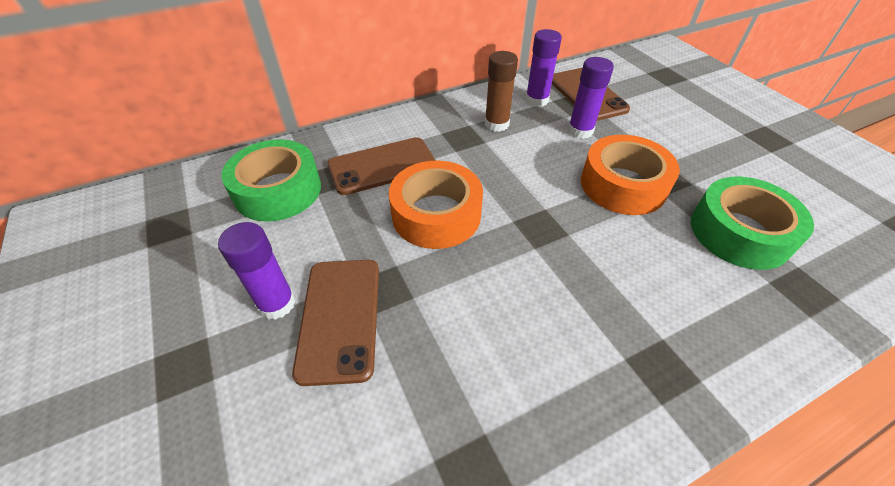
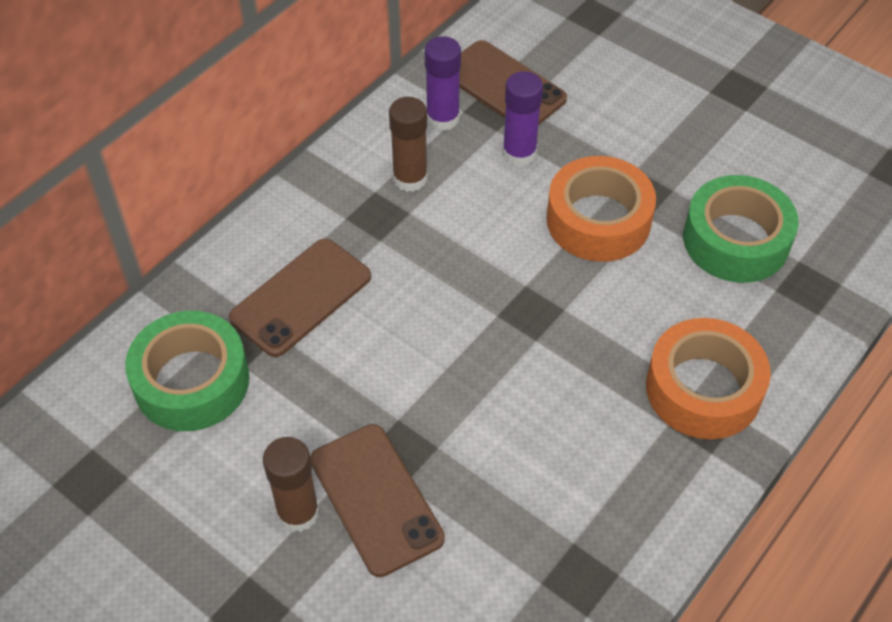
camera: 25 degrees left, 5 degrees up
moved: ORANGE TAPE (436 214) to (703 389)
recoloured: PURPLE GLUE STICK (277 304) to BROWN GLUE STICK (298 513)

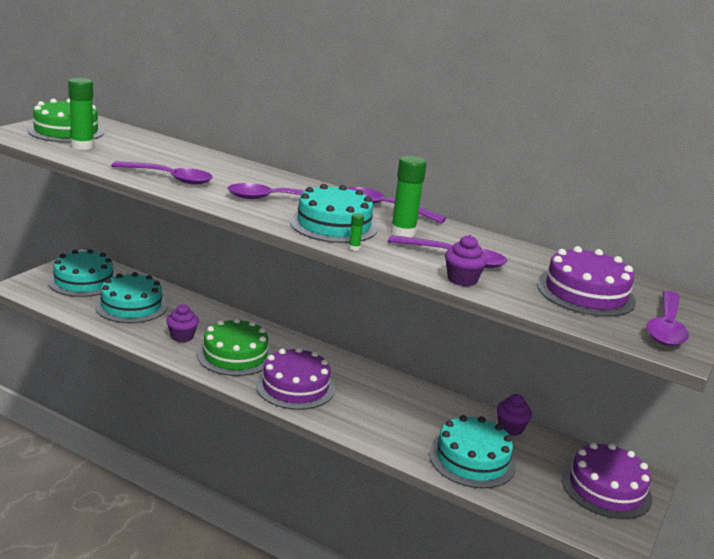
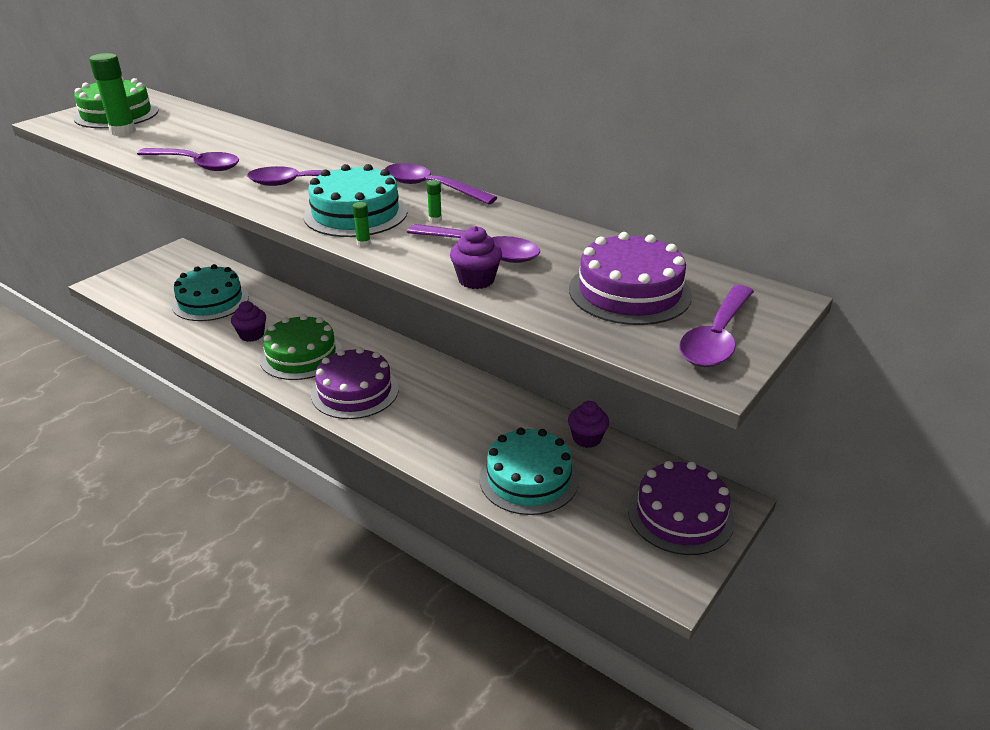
camera: 10 degrees right, 10 degrees up
removed: TURQUOISE CAKE (83 281)
resized: GREEN GLUE STICK (403 233) = (435 219) x0.43

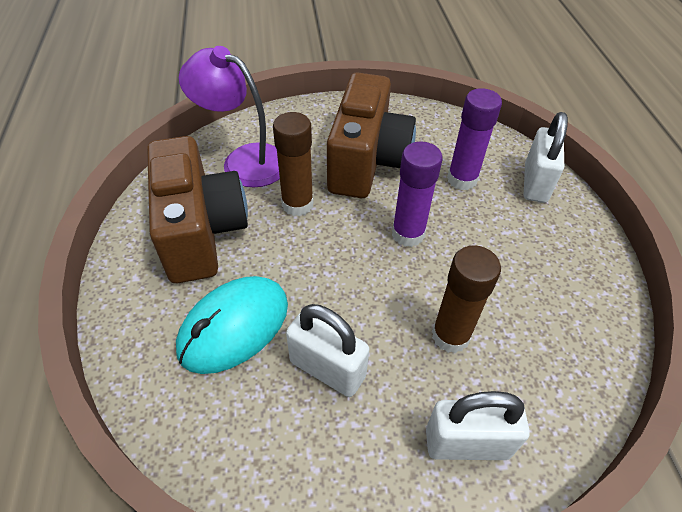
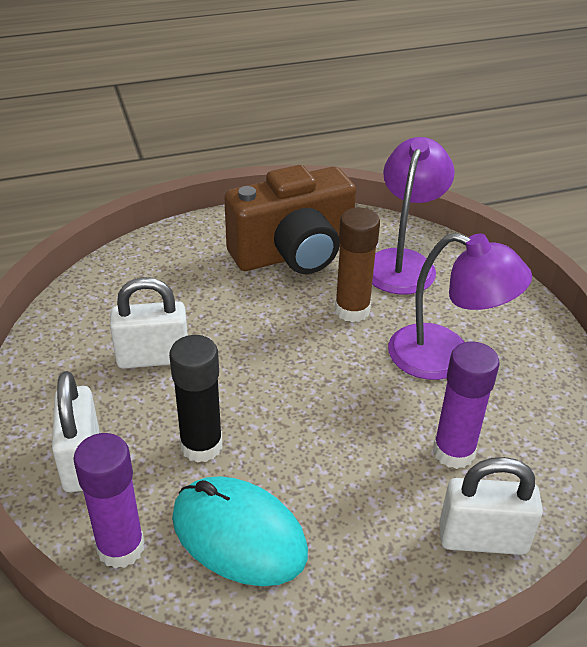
camera: 80 degrees right, 10 degrees down
moved: TURQUOISE MOUSE (234 327) to (239 535); PURPLE GLUE STICK (408 234) to (121 547)
replaced: BROWN CAMERA (367 161) to PURPLE LAMP (446 357)
recoloured: BROWN GLUE STICK (450 336) to BLACK GLUE STICK (201 446)
turned: WHITE PADLOCK (327 369) = (153 357) 60 degrees clockwise

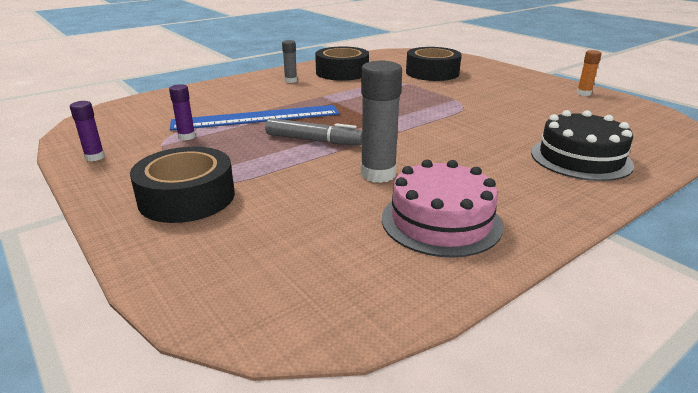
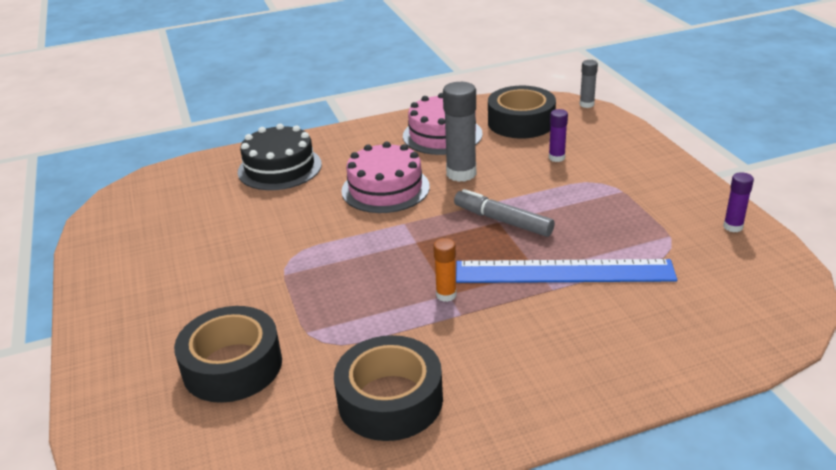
camera: 160 degrees left, 5 degrees up
added: PINK CAKE (385 188)
moved: BLACK TAPE (187 197) to (521 122); PURPLE GLUE STICK (187 137) to (556 158); GREY GLUE STICK (291 81) to (586 104); ORANGE GLUE STICK (583 93) to (446 295)

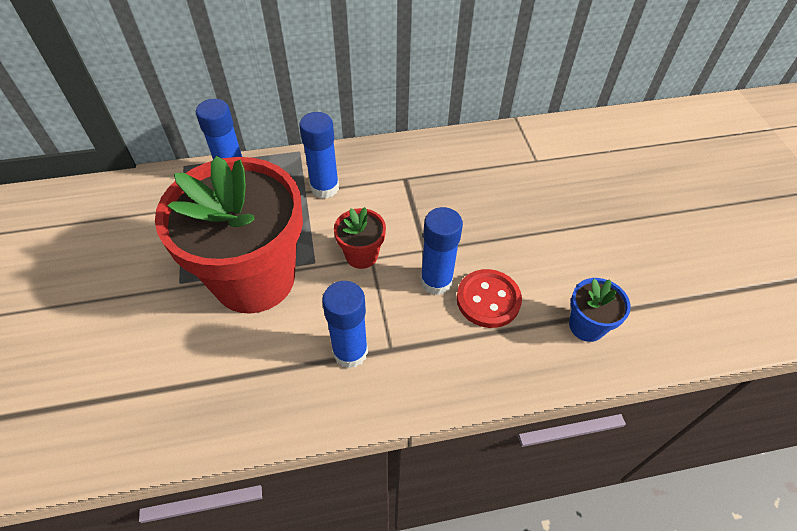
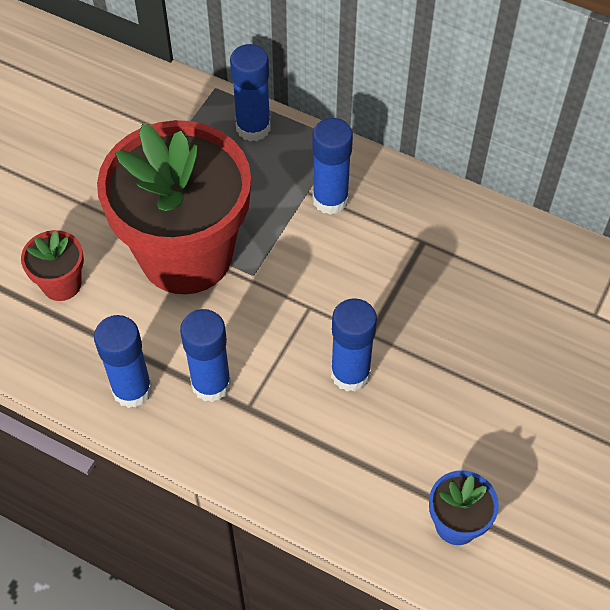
camera: 40 degrees right, 5 degrees up
removed: RED BUTTON (488 300)
added: BLUE GLUE STICK (132 390)
moved: RED FLOWER POT (361 255) to (61 284)

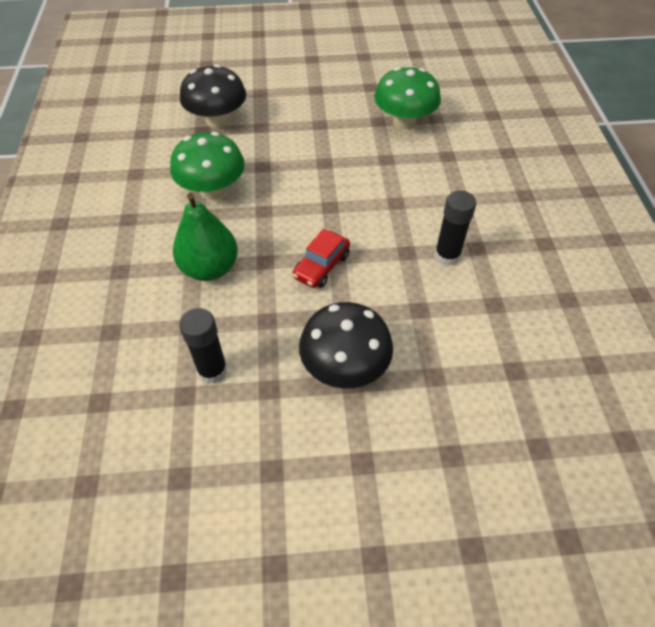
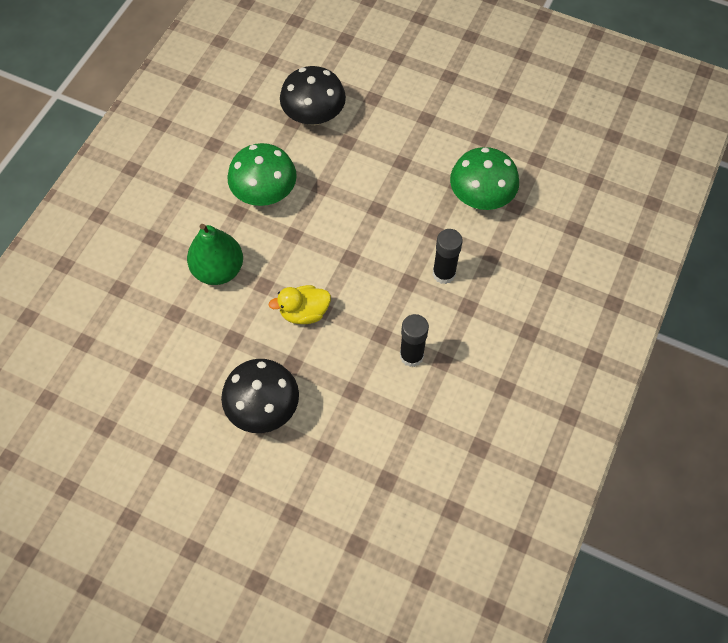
camera: 30 degrees right, 10 degrees up
moved: BLACK GLUE STICK (212 370) to (444 273)
replaced: RED CAR (321 266) to YELLOW DUCK (304 312)

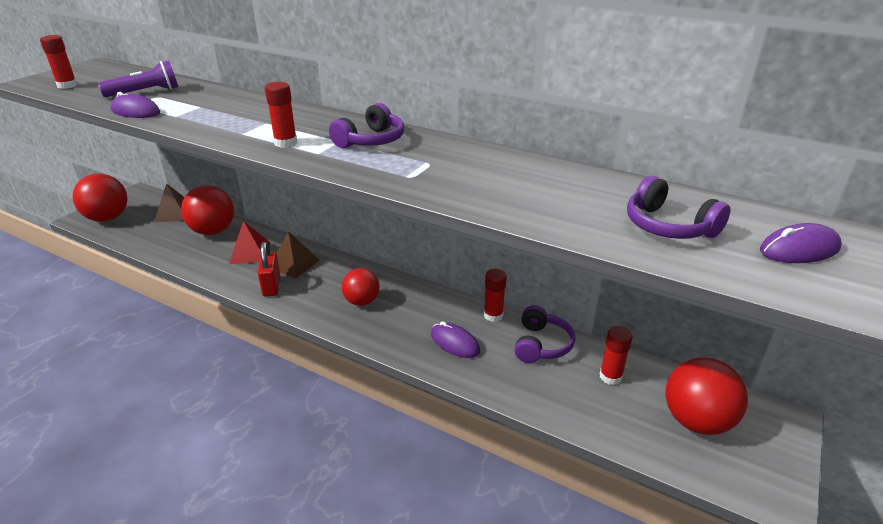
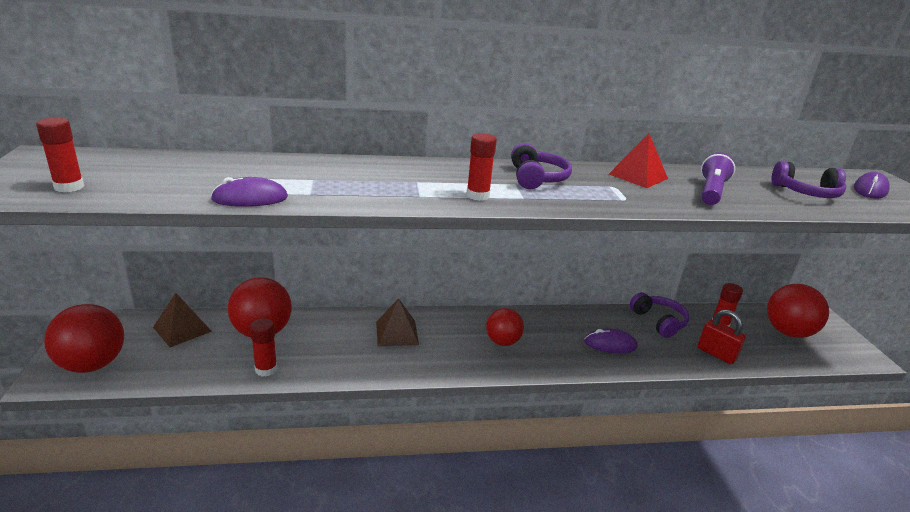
camera: 40 degrees left, 5 degrees down
moved: PURPLE FLASHLIGHT (145 92) to (711 191); RED PYRAMID (250 253) to (638 176); RED PADLOCK (271 286) to (716 354); RED GLUE STICK (493 315) to (266 369)

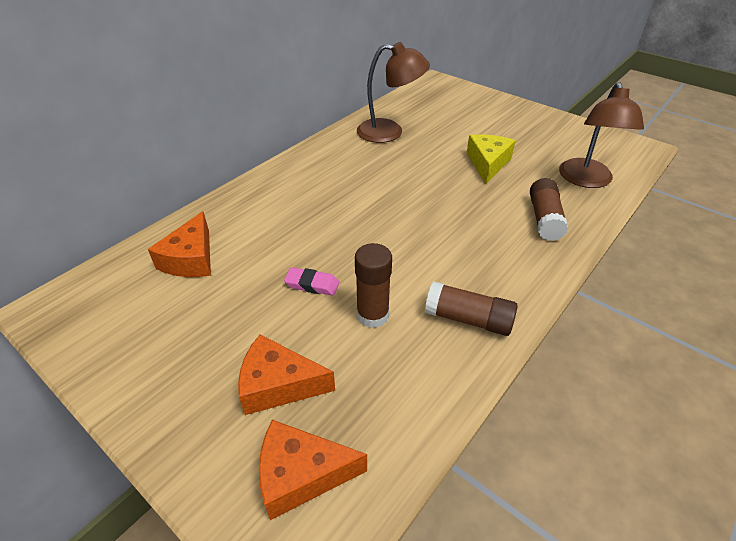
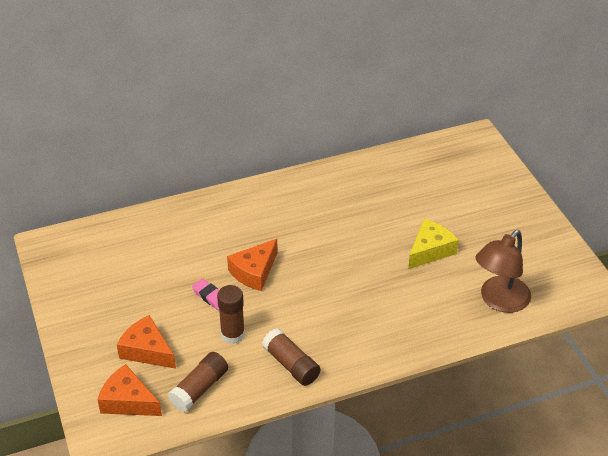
camera: 30 degrees right, 0 degrees up
removed: BROWN LAMP (389 132)
moved: ORANGE CHEESE (191 259) to (254 272); BROWN GLUE STICK (544 219) to (199 389)

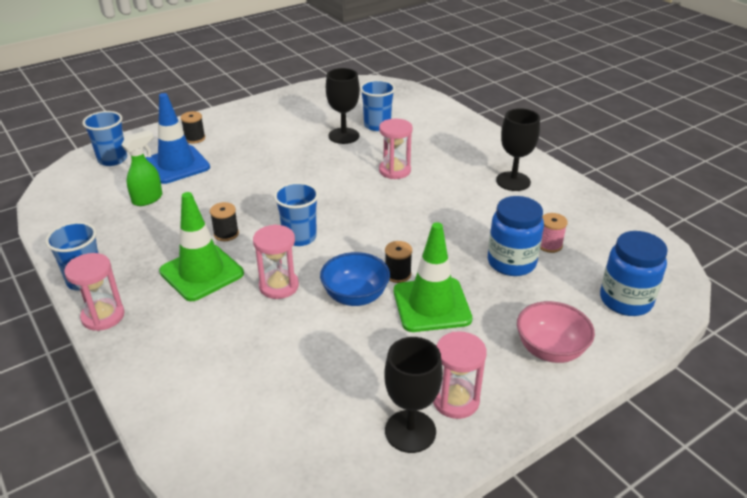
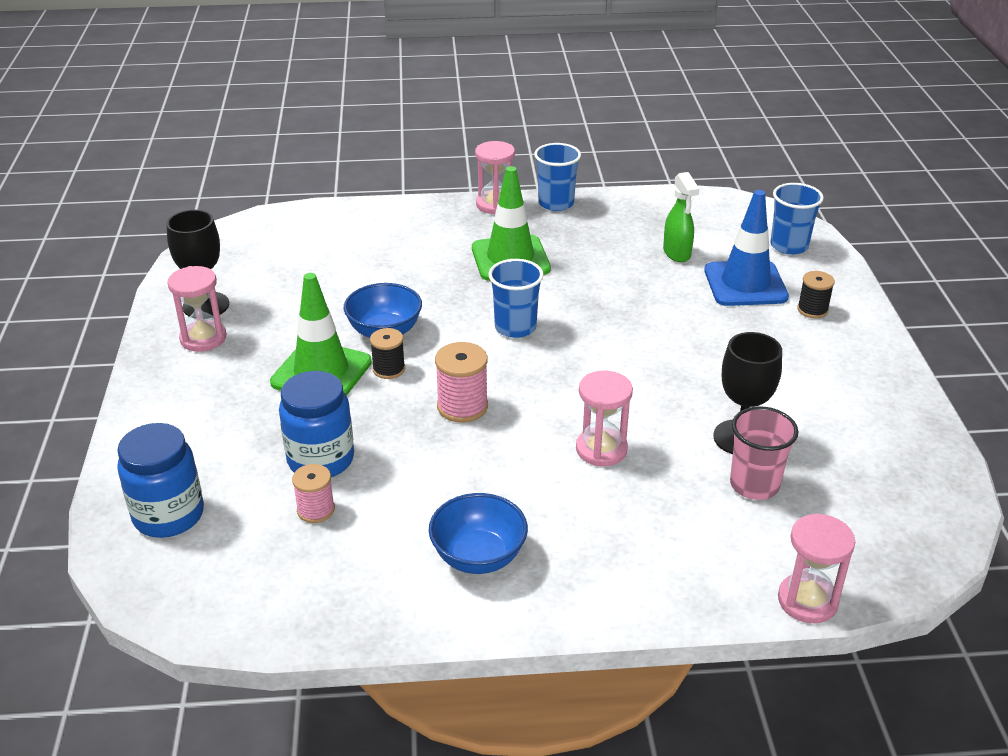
camera: 120 degrees right, 0 degrees up
removed: BLACK SPOOL (226 234); PINK BOWL (550 350)
added: PINK SPOOL (462 406)
moved: PINK HOURGLASS (279 286) to (807 601)
replaced: BLACK GOBLET (513 181) to BLUE BOWL (478 556)
recoloured: BLUE CUP (377 125) to PINK CUP (754 485)

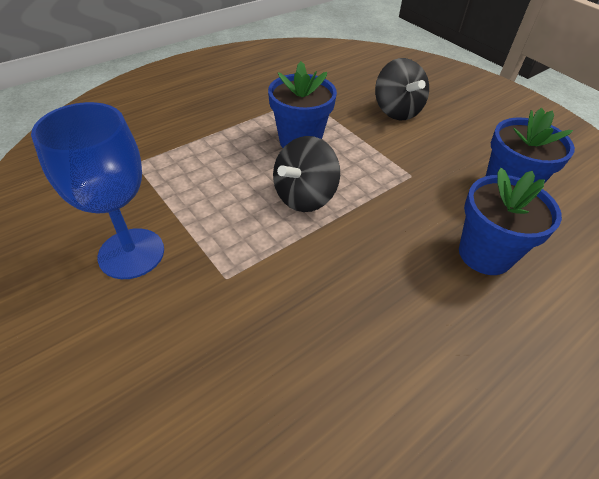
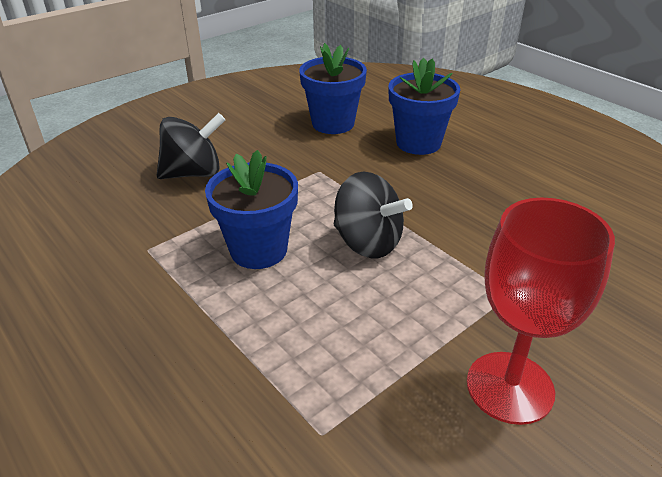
camera: 90 degrees left, 10 degrees down
recoloured: BLUE GOBLET (131 253) to RED GOBLET (510 387)

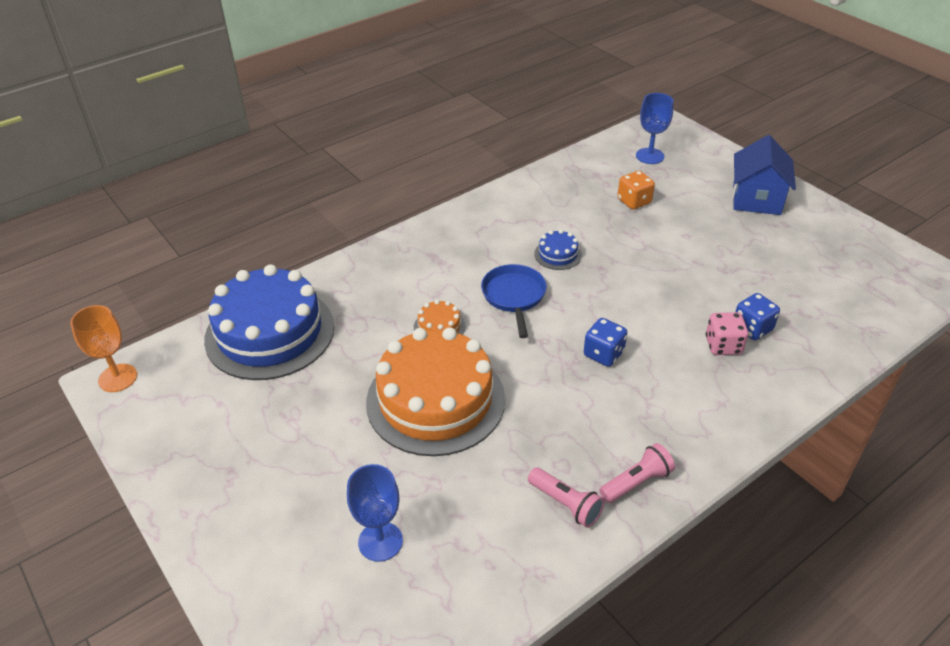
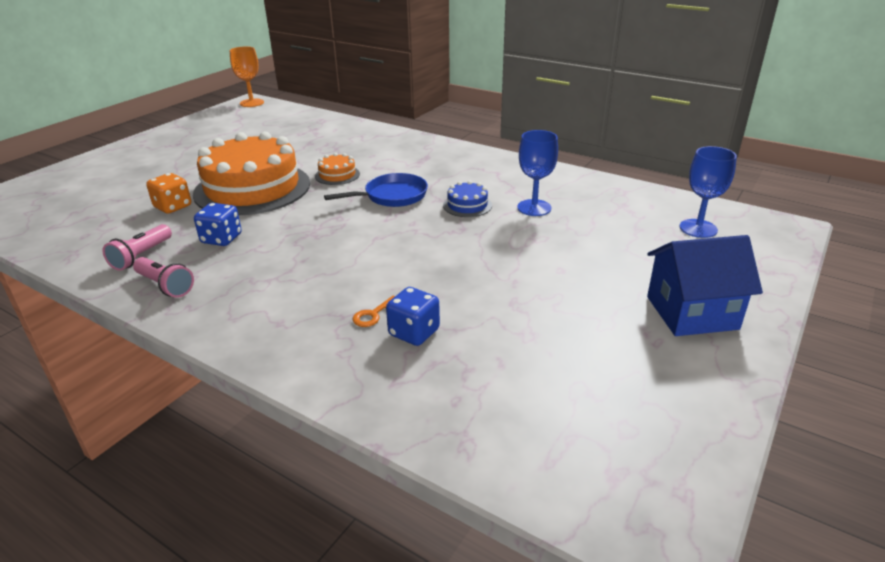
camera: 70 degrees right, 10 degrees down
removed: BLUE CAKE (270 332)
moved: BLUE GOBLET (380 541) to (534 208); BLUE DICE (603 354) to (221 239); ORANGE DICE (634 201) to (173 207)
replaced: PINK DICE (723 345) to ORANGE KEY (373 314)

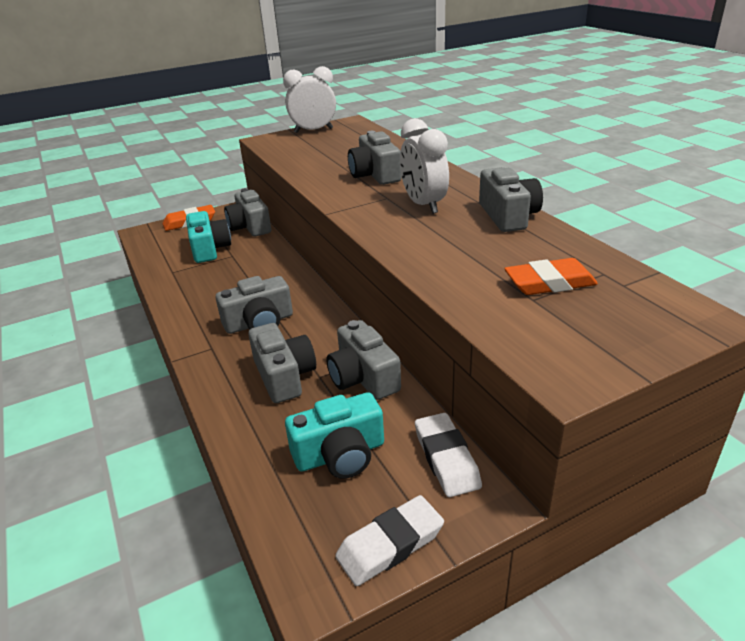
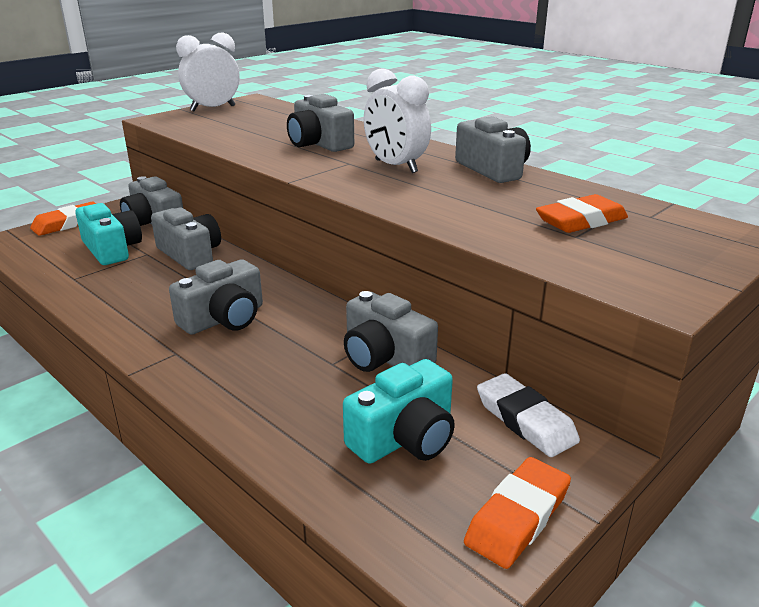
camera: 20 degrees left, 5 degrees down
moved: GREY CAMERA (284 376) to (190 254)
recoloured: WHITE ERASER (390 544) to ORANGE ERASER (517 517)

